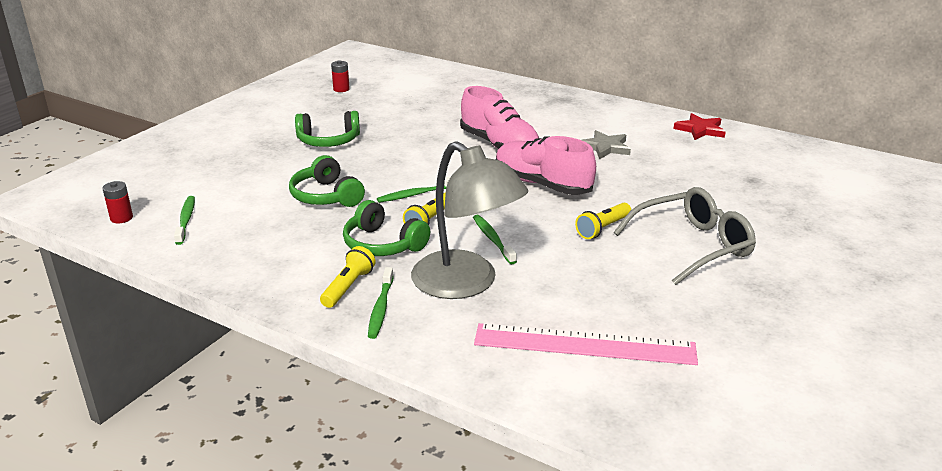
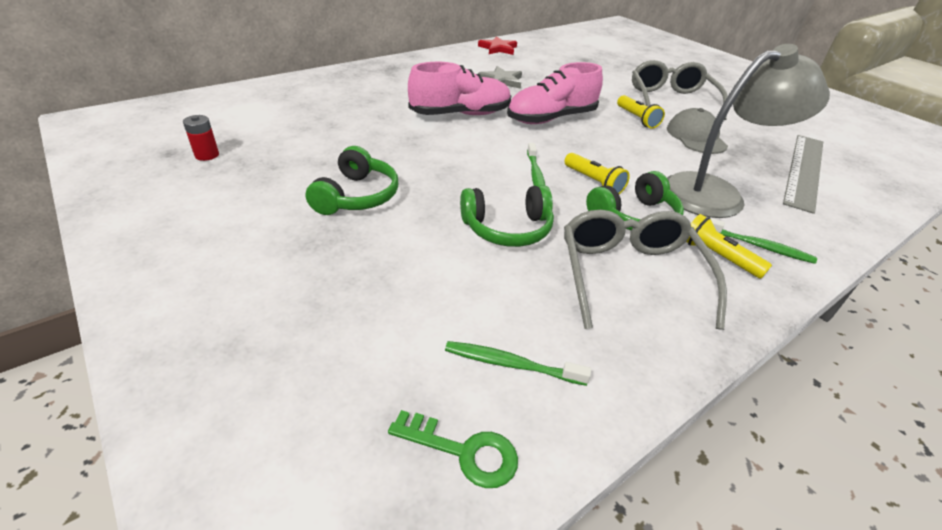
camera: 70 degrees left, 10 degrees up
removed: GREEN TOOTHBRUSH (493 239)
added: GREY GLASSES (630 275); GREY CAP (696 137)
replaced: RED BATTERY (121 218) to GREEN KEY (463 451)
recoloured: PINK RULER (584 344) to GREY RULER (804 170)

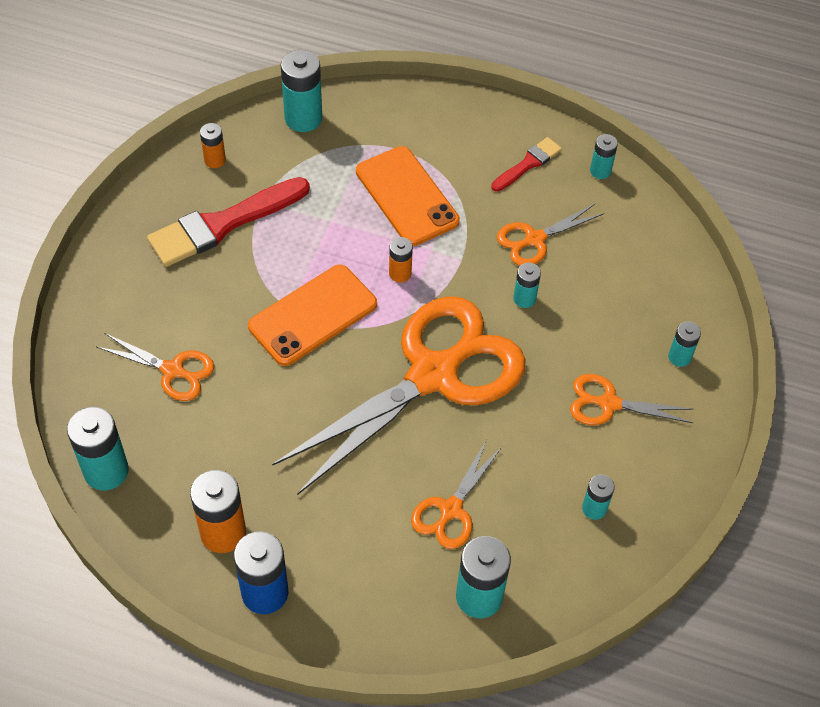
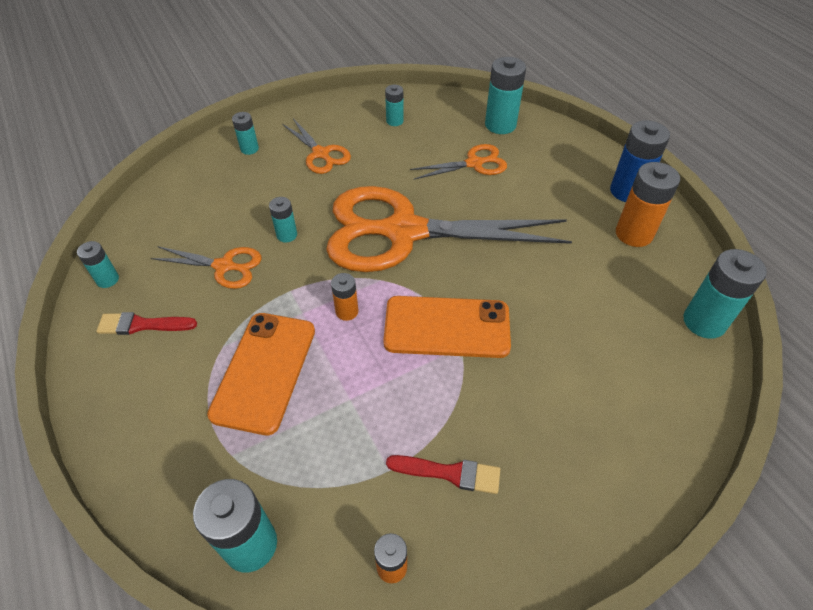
camera: 135 degrees left, 5 degrees down
removed: ORANGE SCISSORS (172 370)
resized: RED BRUSH (223 224) = (449 473) x0.53

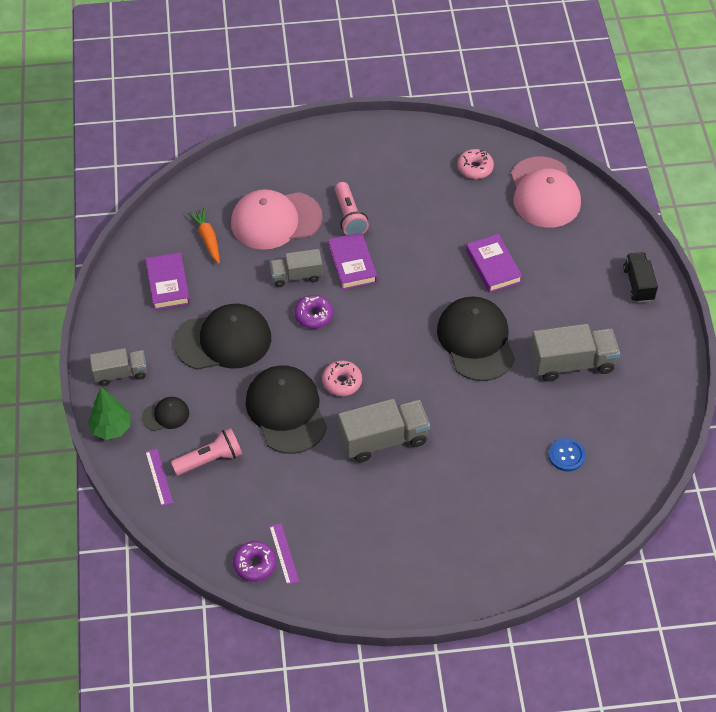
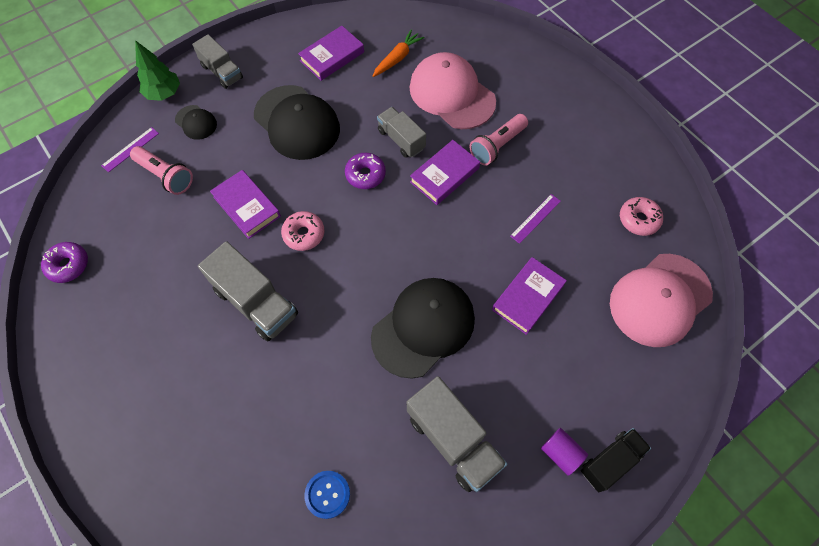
camera: 60 degrees right, 10 degrees up
added: PURPLE CYLINDER (560 453)
moved: PURPLE RULER (284 554) to (535 218)
replaced: BLACK CAP (286 411) to PURPLE BOOK (247 206)

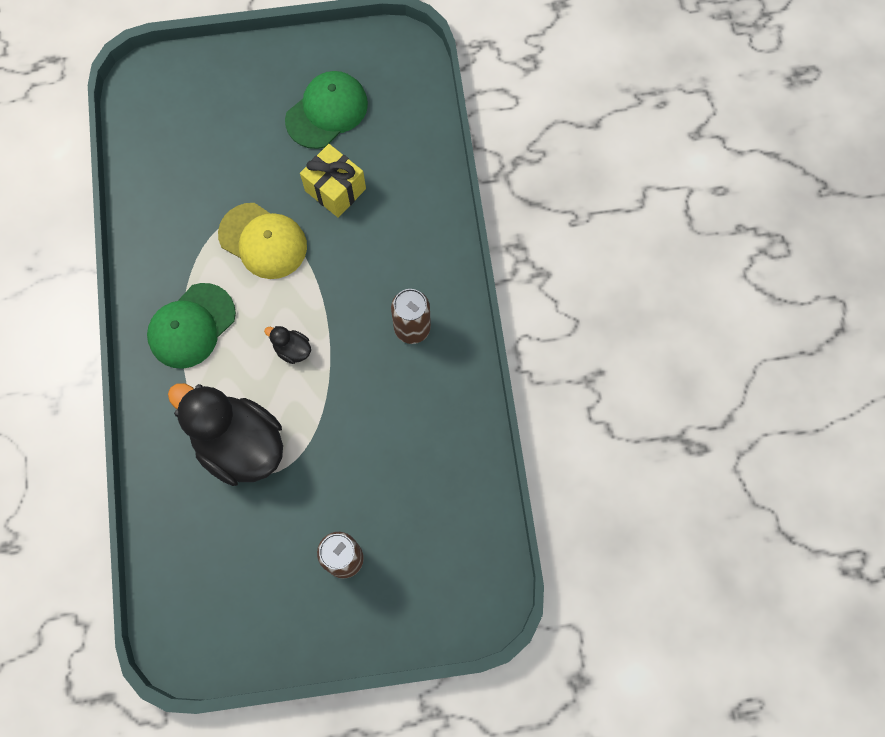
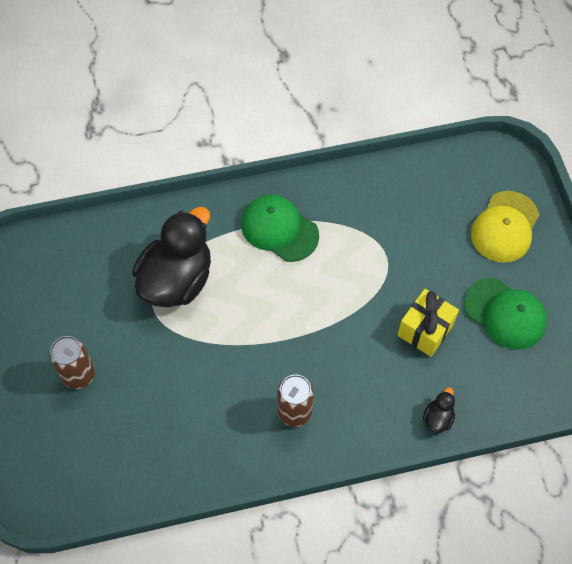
camera: 85 degrees right, 10 degrees down
moved: YELLOW CAP (263 241) to (504 227); BLACK DUCK (292 349) to (438 418)

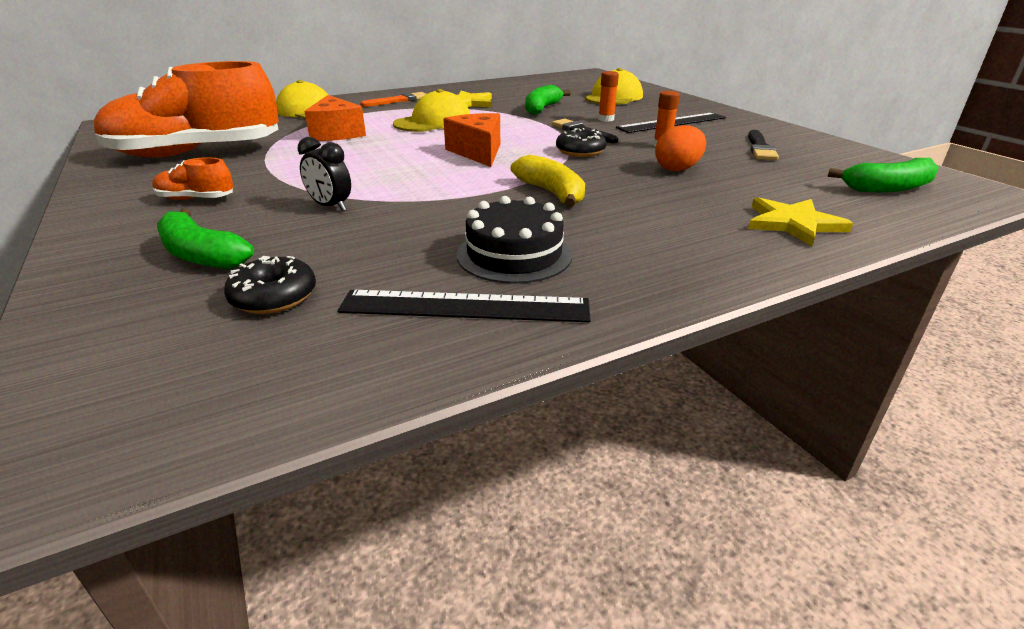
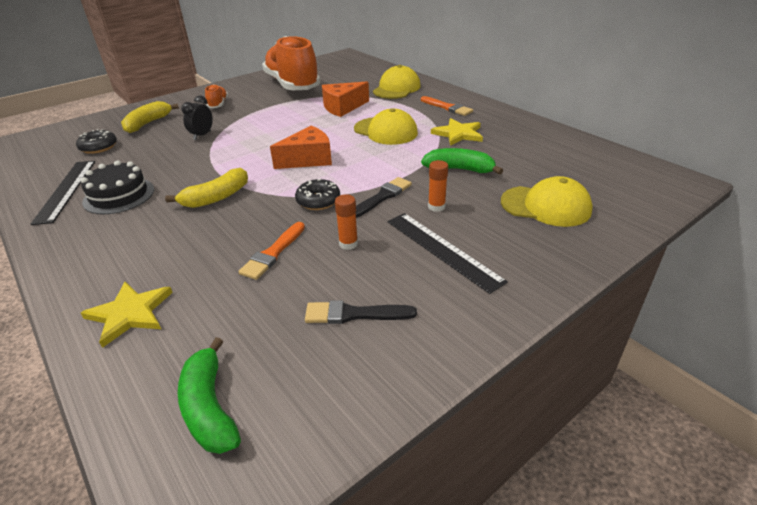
camera: 80 degrees right, 5 degrees up
replaced: ORANGE EGG (677 169) to ORANGE BRUSH (273 253)
recoloured: GREEN BANANA (202 255) to YELLOW BANANA (148 123)

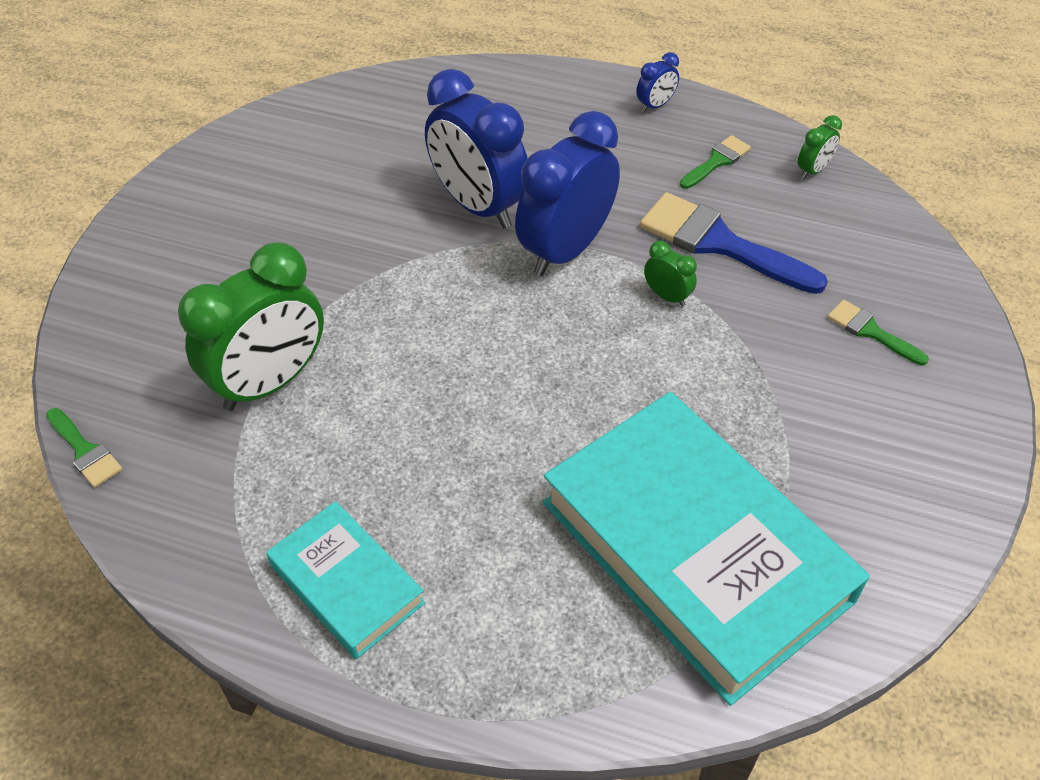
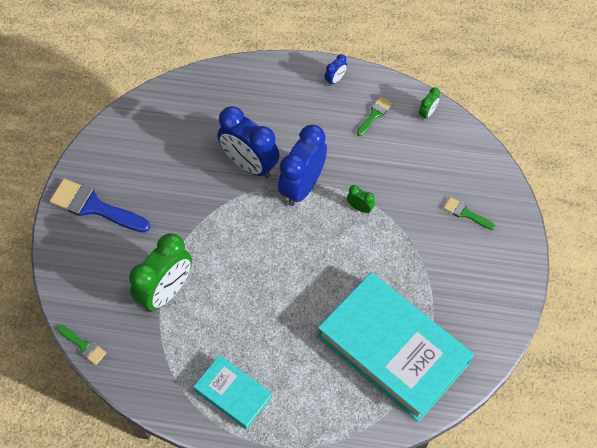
camera: 10 degrees left, 10 degrees up
moved: BLUE BRUSH (719 243) to (94 207)

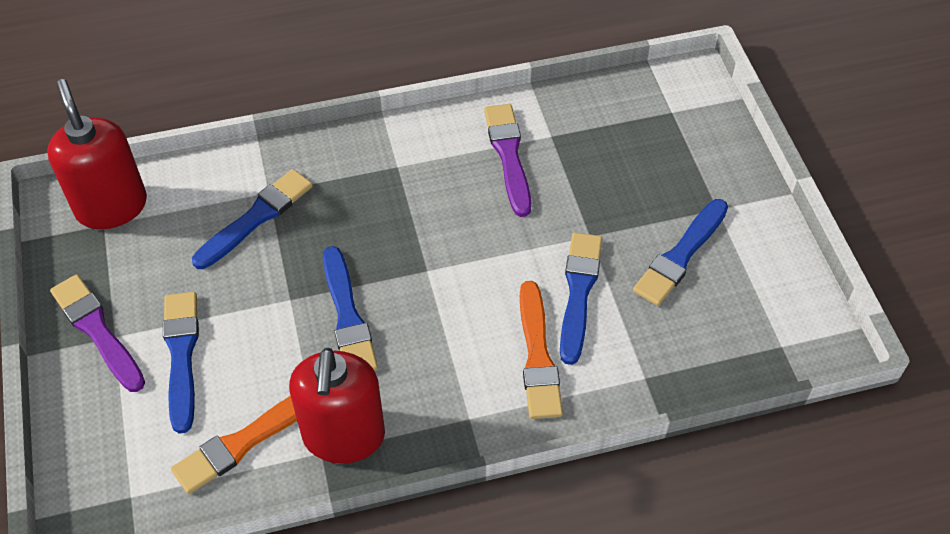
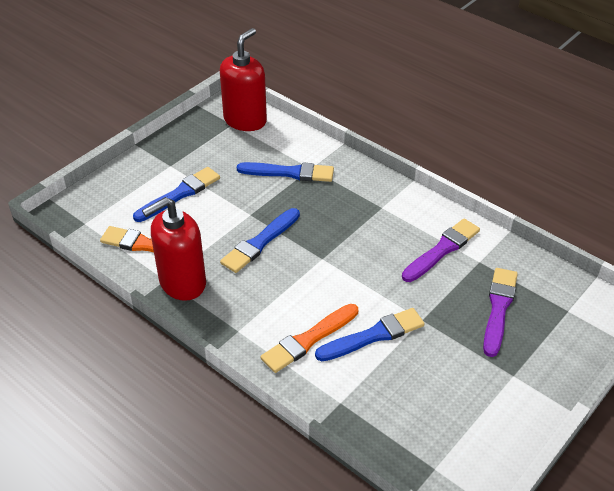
camera: 55 degrees right, 10 degrees down
removed: BLUE BRUSH (680 255)
moved: PURPLE BRUSH (97 331) to (498 308)

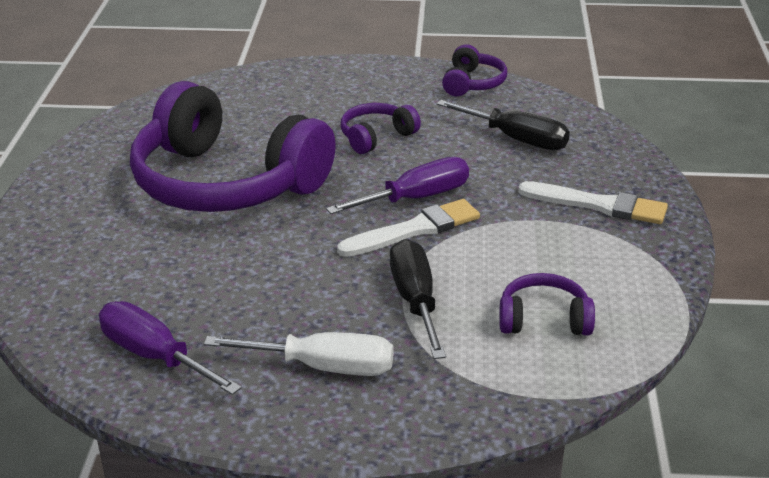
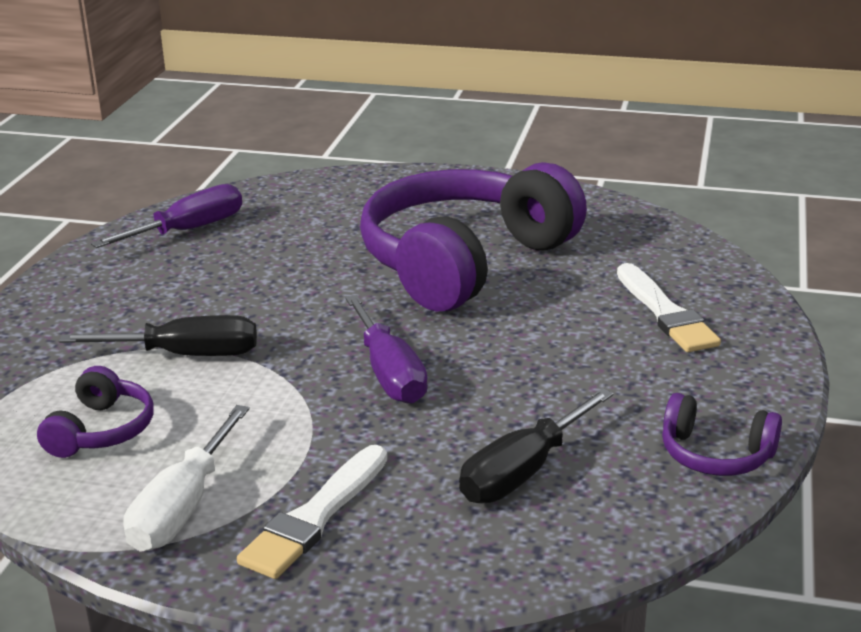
camera: 100 degrees right, 5 degrees down
removed: PURPLE HEADPHONES (376 137)
moved: WHITE SCREWDRIVER (323 367) to (182 507); WHITE BRUSH (414 230) to (665 313)

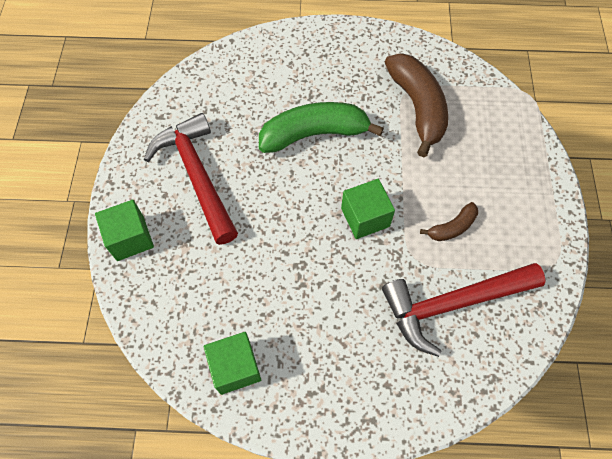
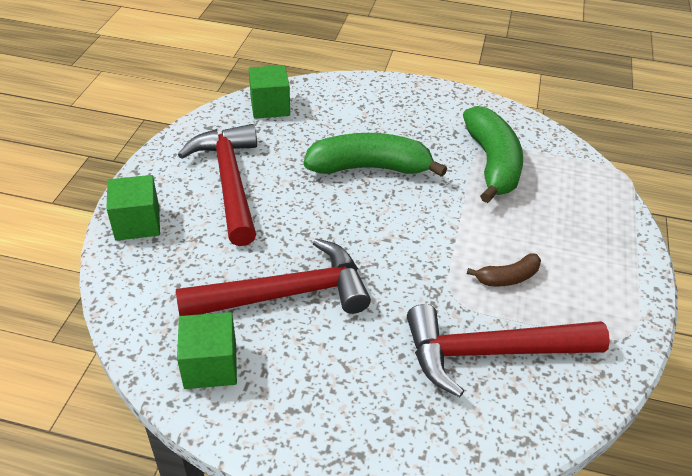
camera: 10 degrees right, 20 degrees down
added: RED HAMMER (286 294)
moved: GREEN CUBE (365 217) to (270 107)
recoloured: BROWN BANANA (417 107) to GREEN BANANA (492 163)

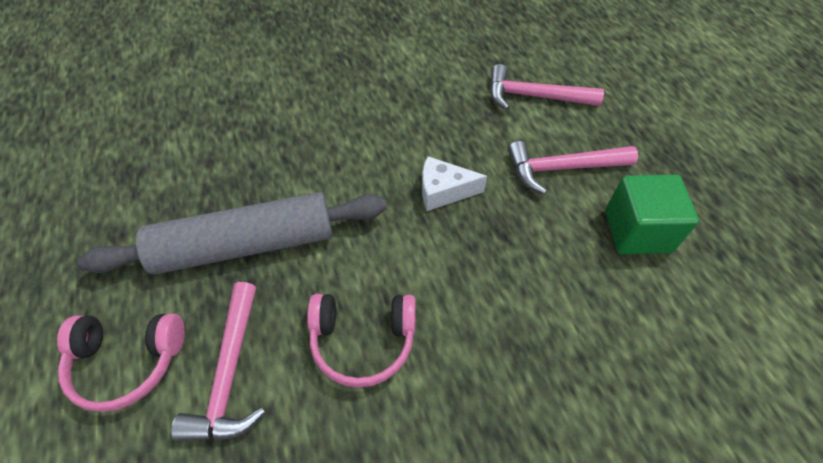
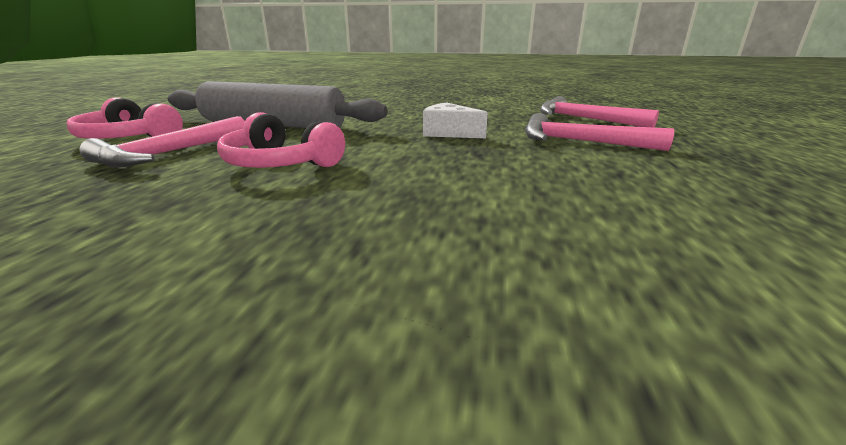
camera: 30 degrees right, 30 degrees down
removed: GREEN CUBE (637 231)

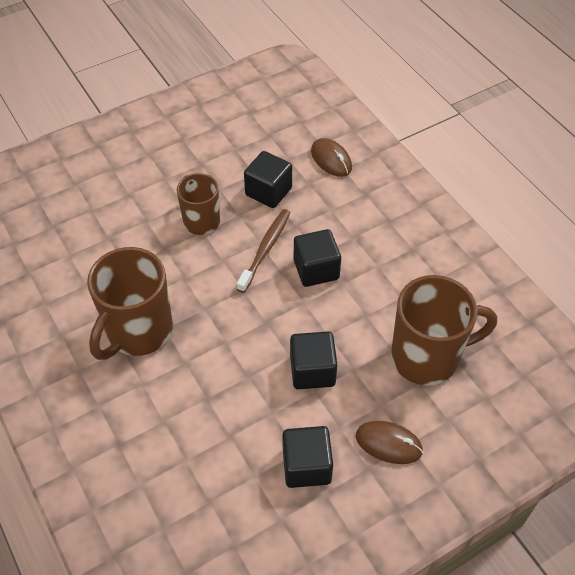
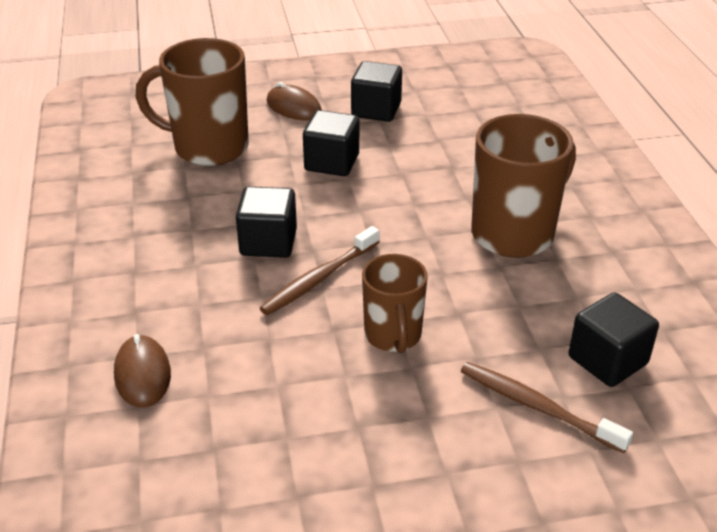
camera: 160 degrees left, 15 degrees down
added: BROWN TOOTHBRUSH (537 407)
moved: BLACK CUBE (268 191) to (607 360)

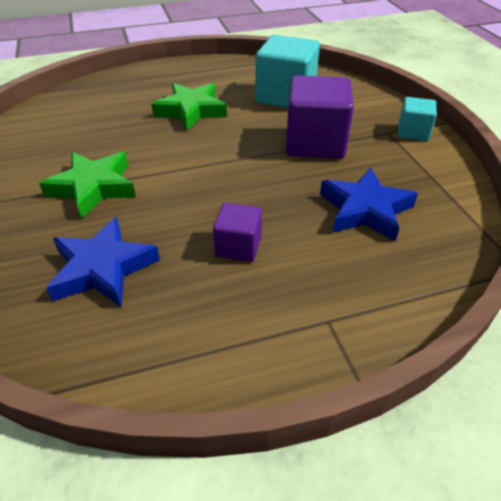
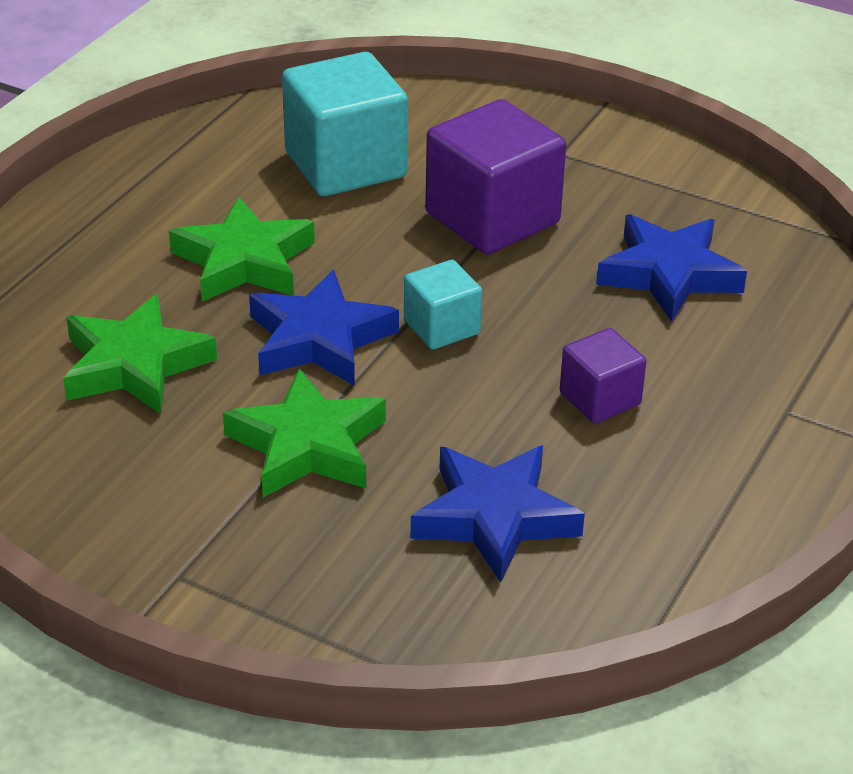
camera: 45 degrees left, 5 degrees down
added: GREEN STAR (135 365); BLUE STAR (319 339)
moved: TURQUOISE CUBE (413 132) to (441 327)

